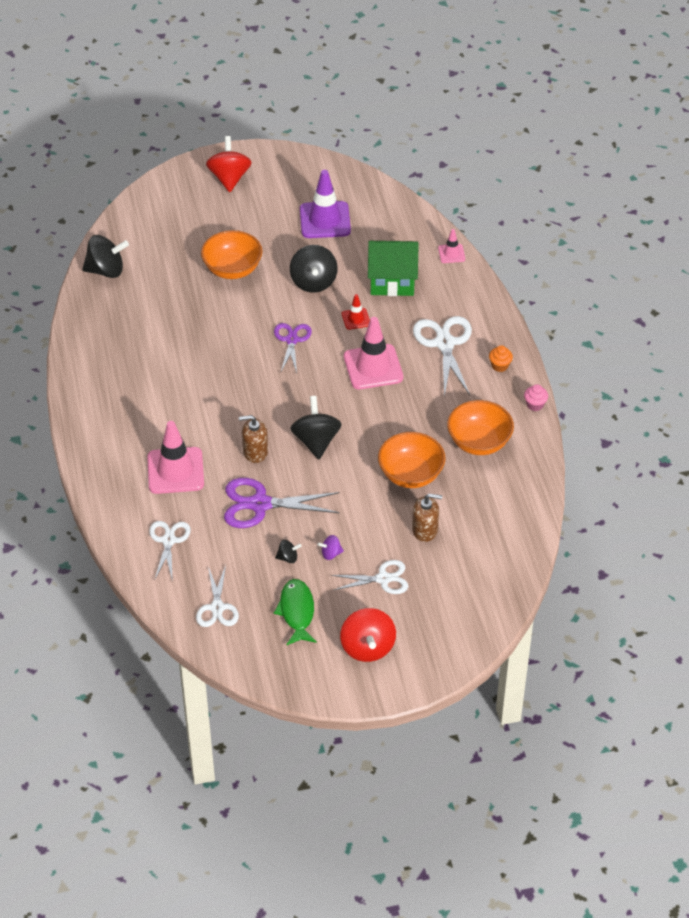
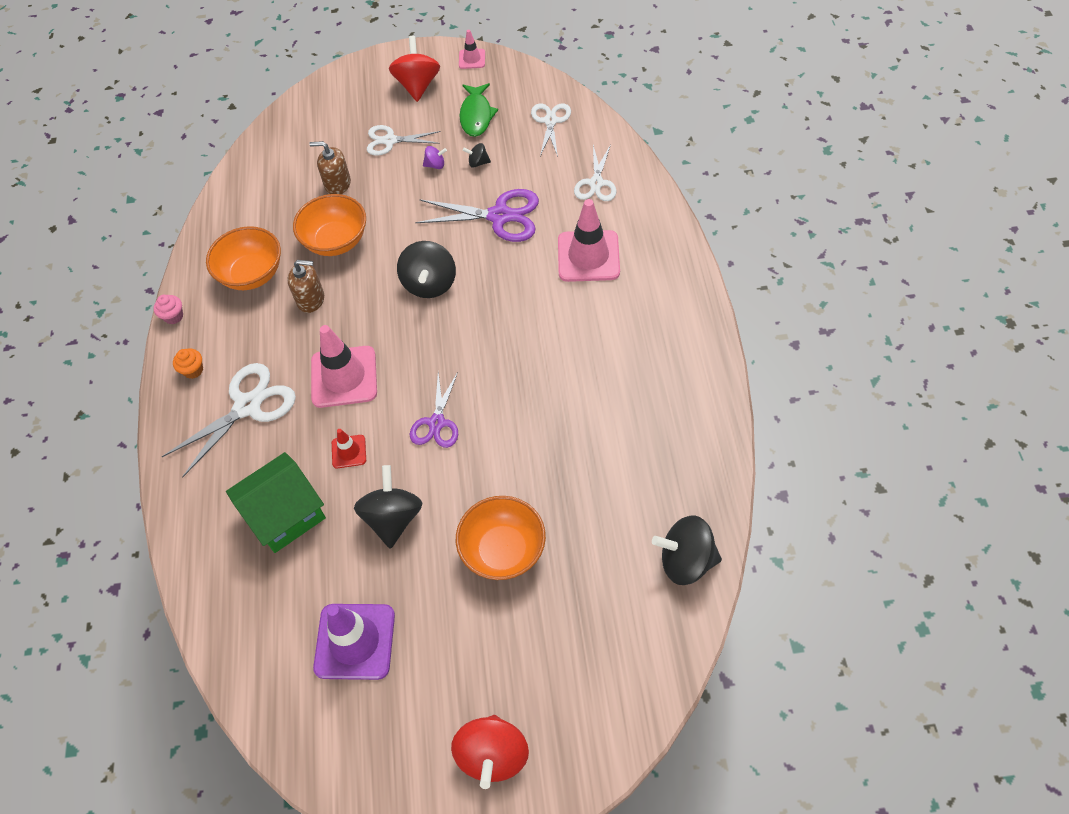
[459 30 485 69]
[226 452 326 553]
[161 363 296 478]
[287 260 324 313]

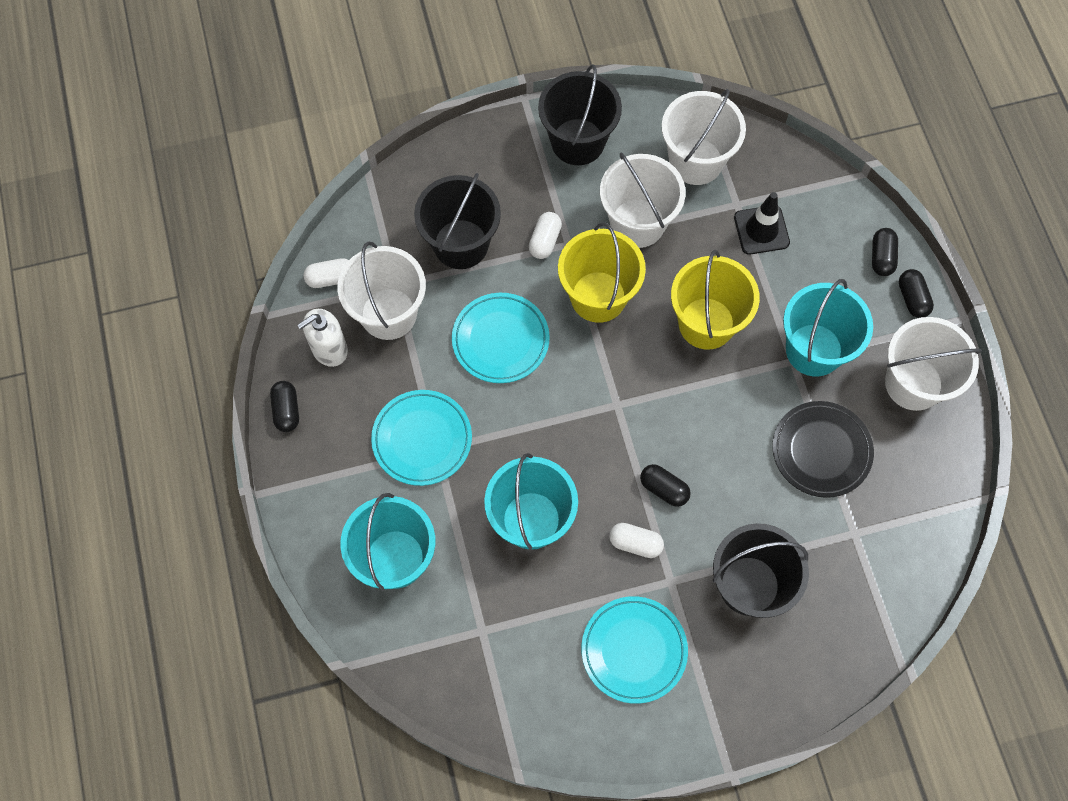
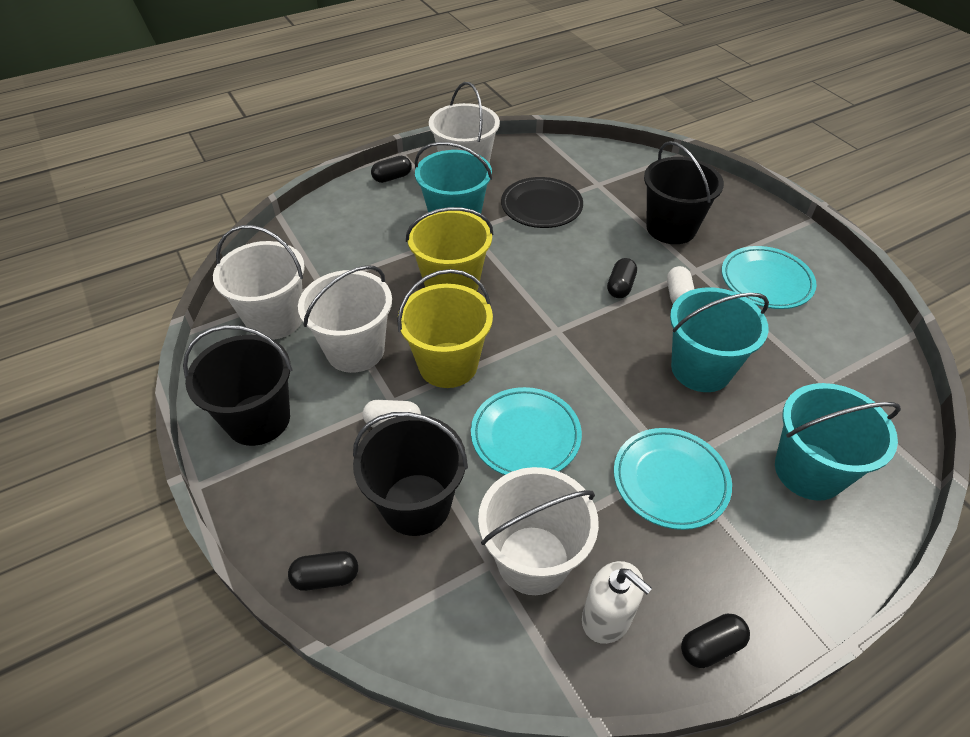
[734 192 790 255] (first image)
[288 551 358 591]
[303 258 349 288] (first image)

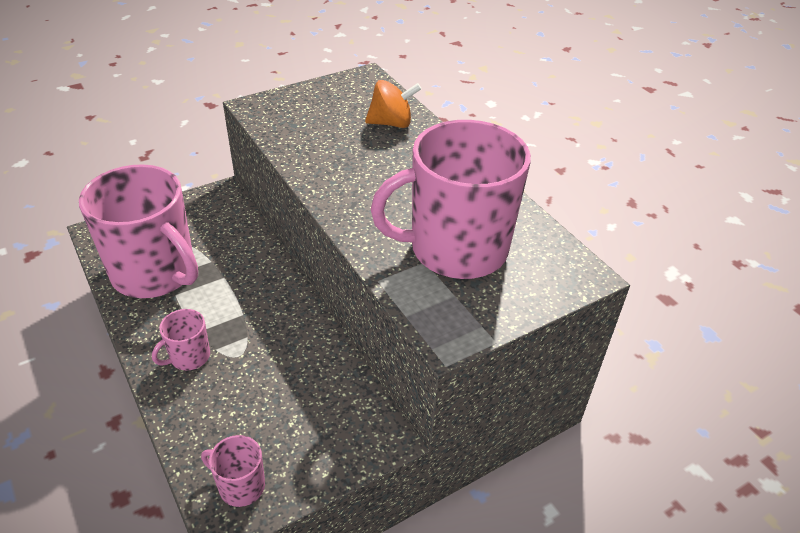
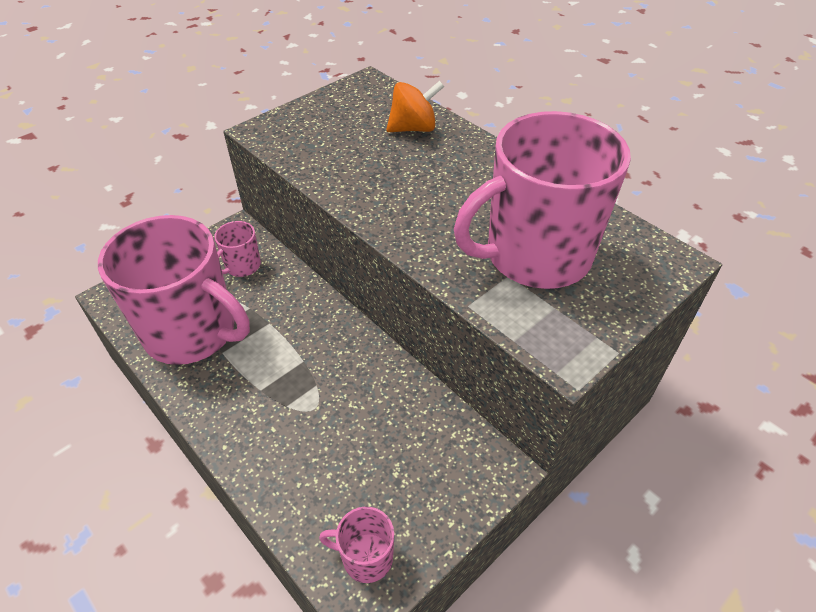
[214 221 261 277]

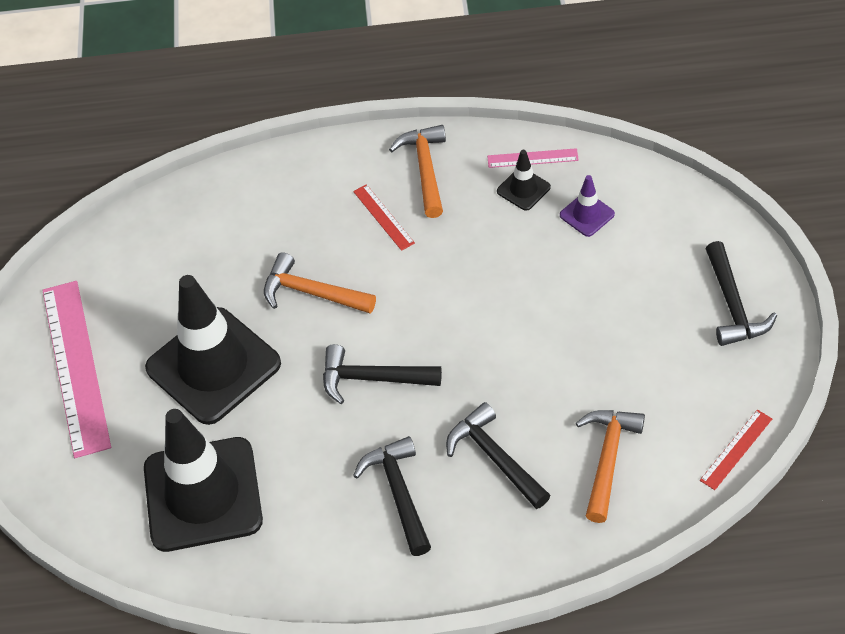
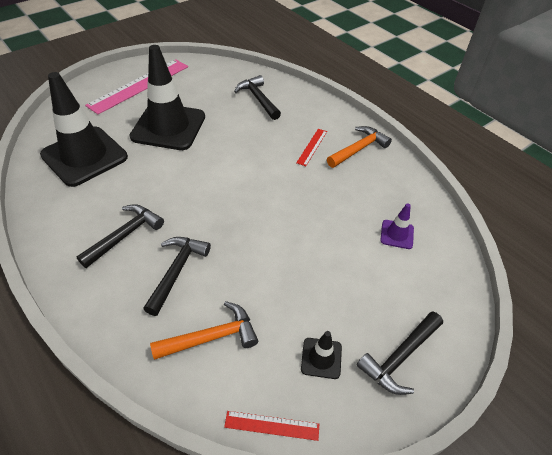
[487 148 579 168] (first image)
[301 331 342 379]
[264 252 376 313] (first image)
[234 75 281 120]

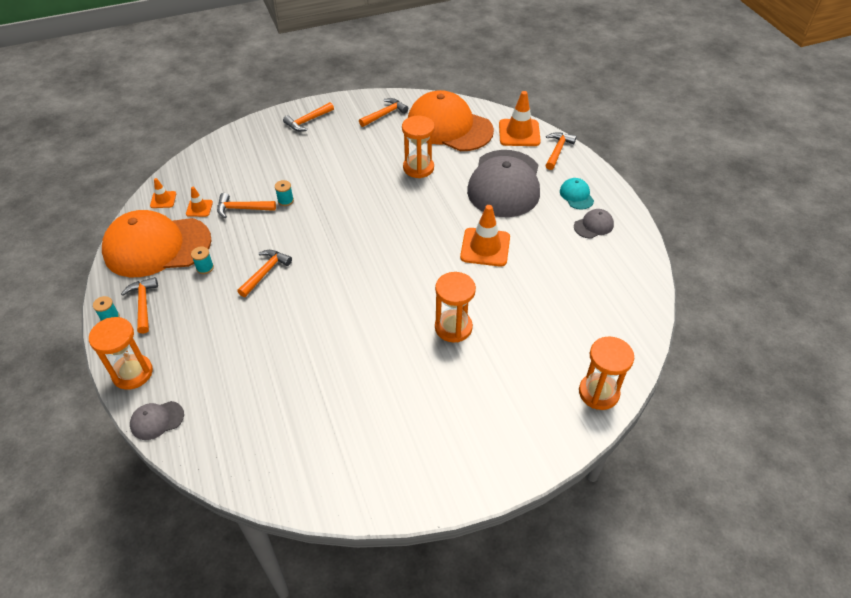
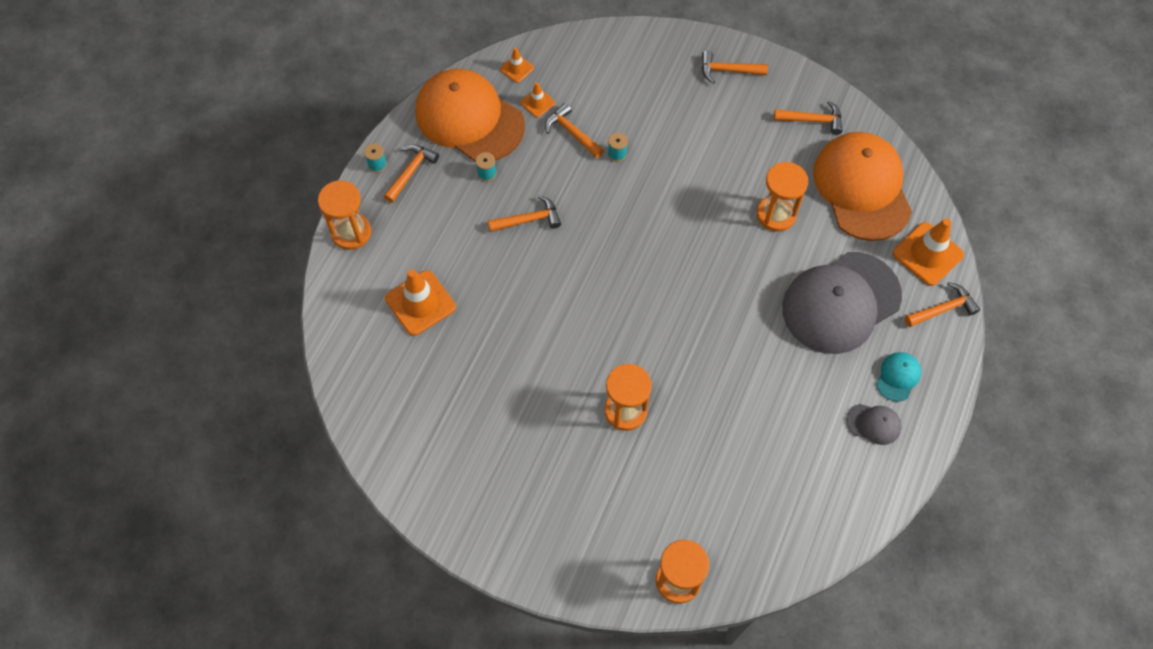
[385 269 456 336]
[130 401 184 440] (first image)

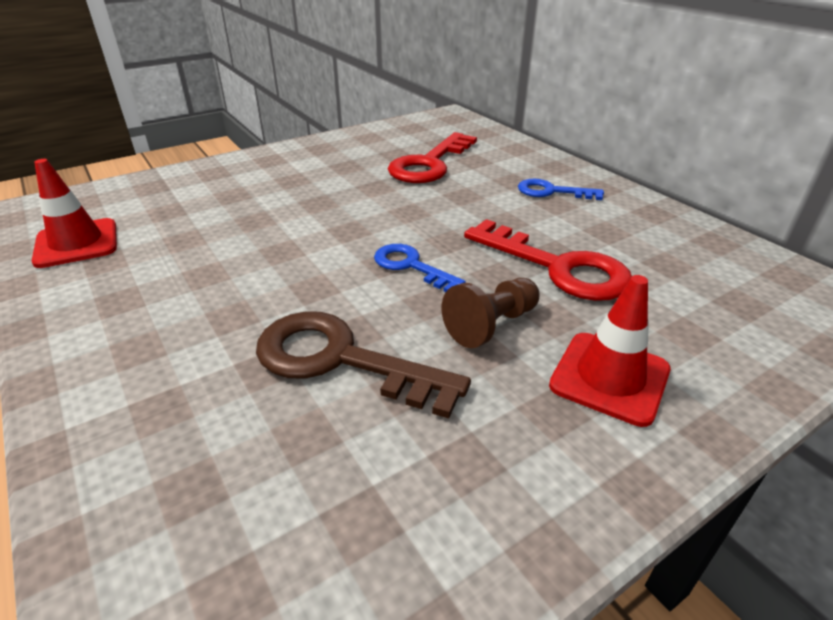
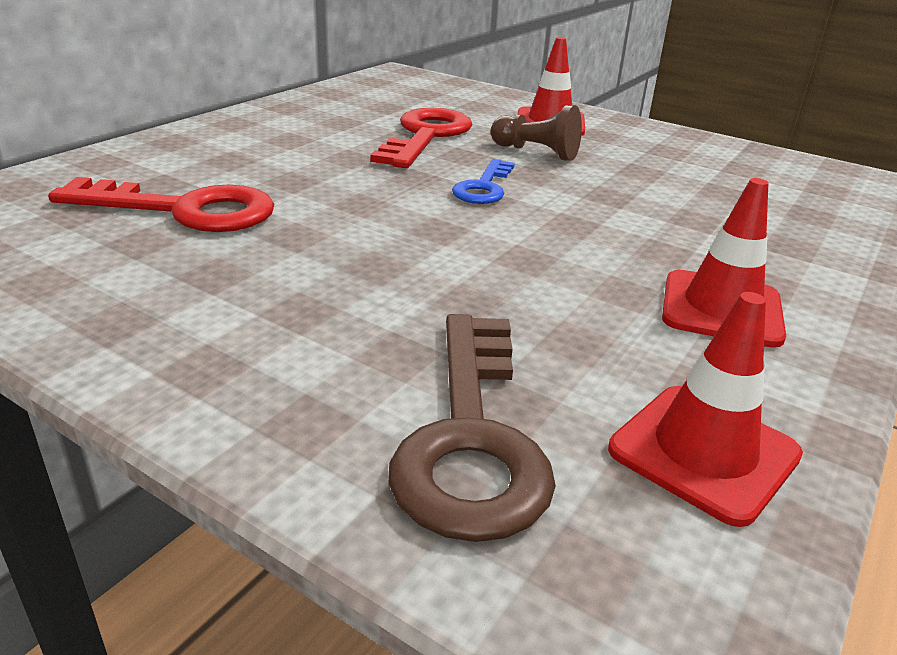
[518 179 604 200] (first image)
[388 314 556 542]
[662 178 786 348]

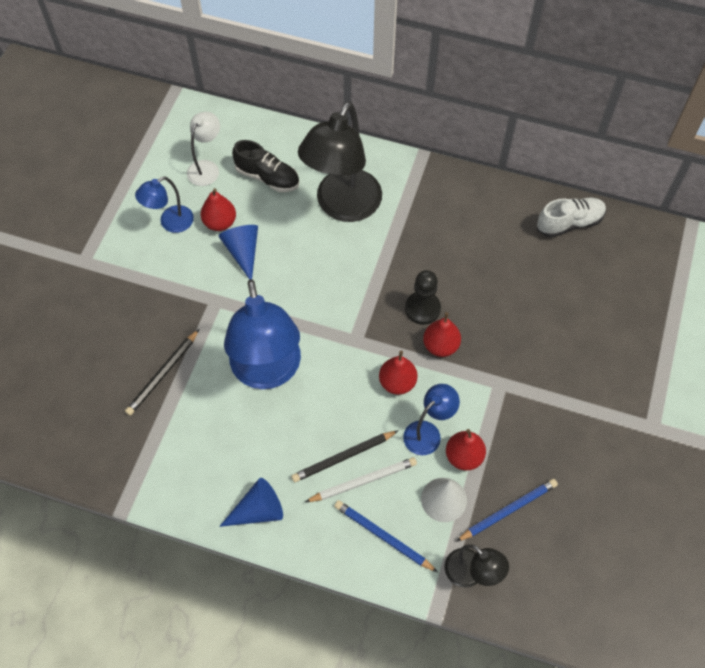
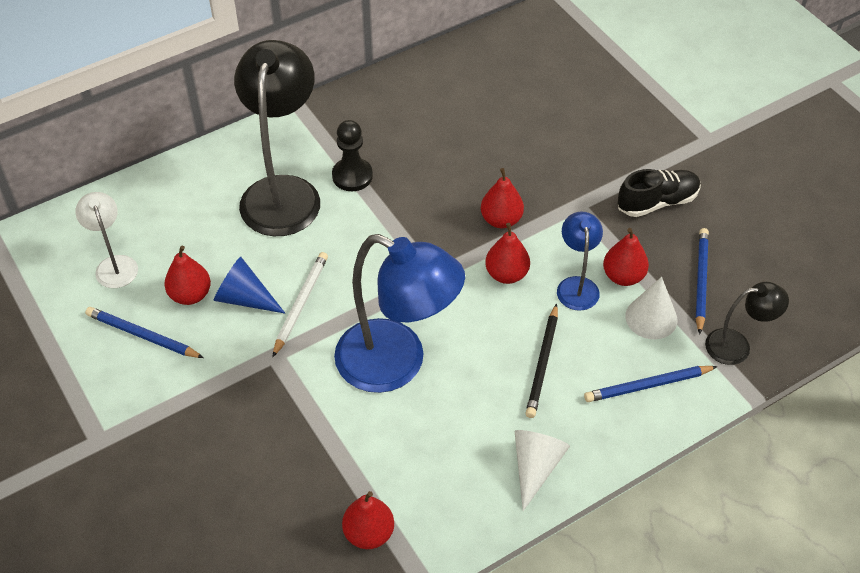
[234 40 320 236]
[618 169 701 217]
[85 307 204 358]
[537 198 606 238] (first image)
[332 120 373 191]
[125 329 199 416] (first image)
[272 252 328 357]
[514 430 570 511]
[342 491 394 549]

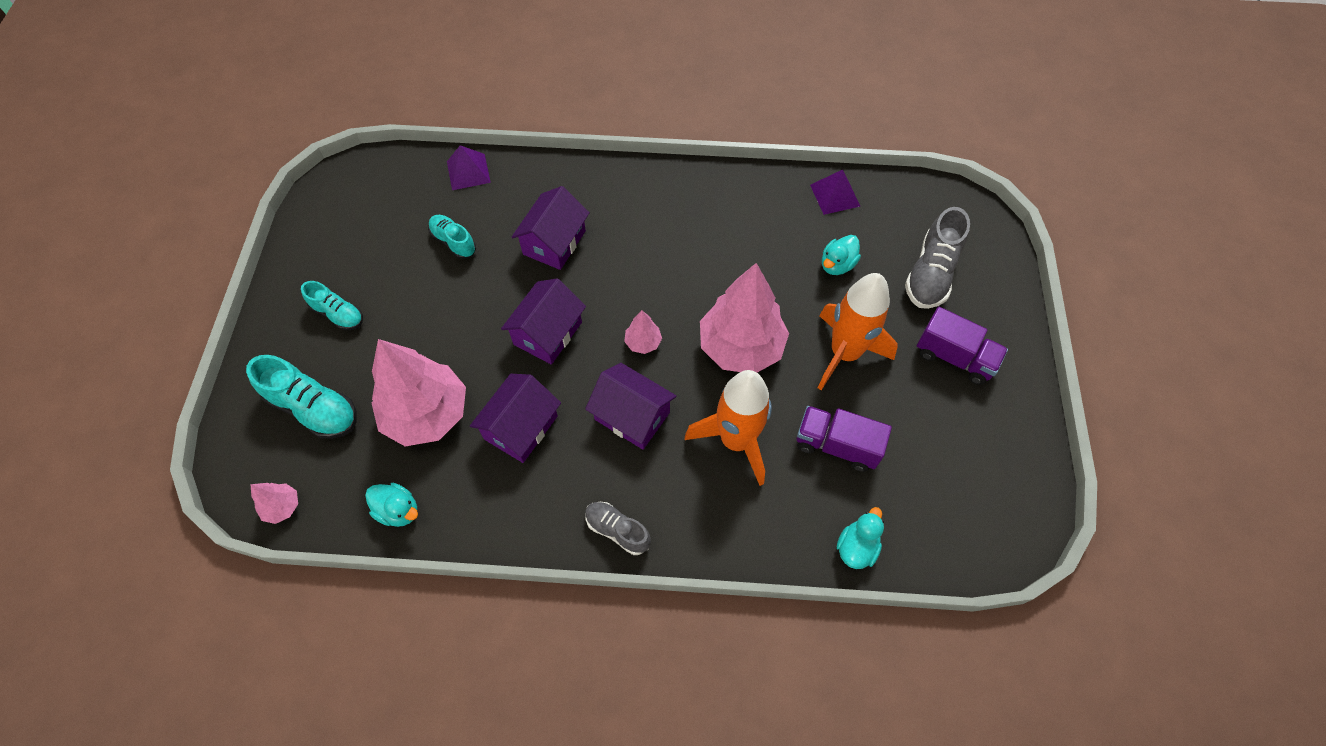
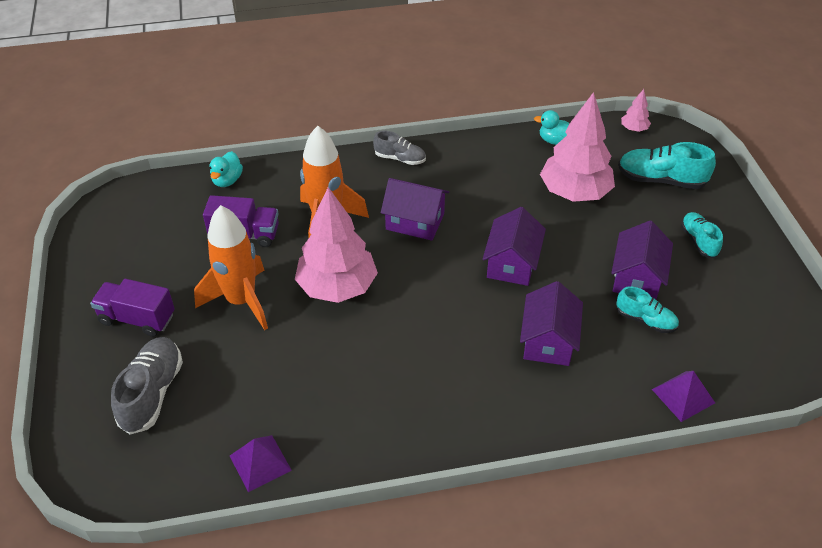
[822 235 861 275] (first image)
[681 212 723 258]
[624 310 662 354] (first image)
[611 221 673 299]

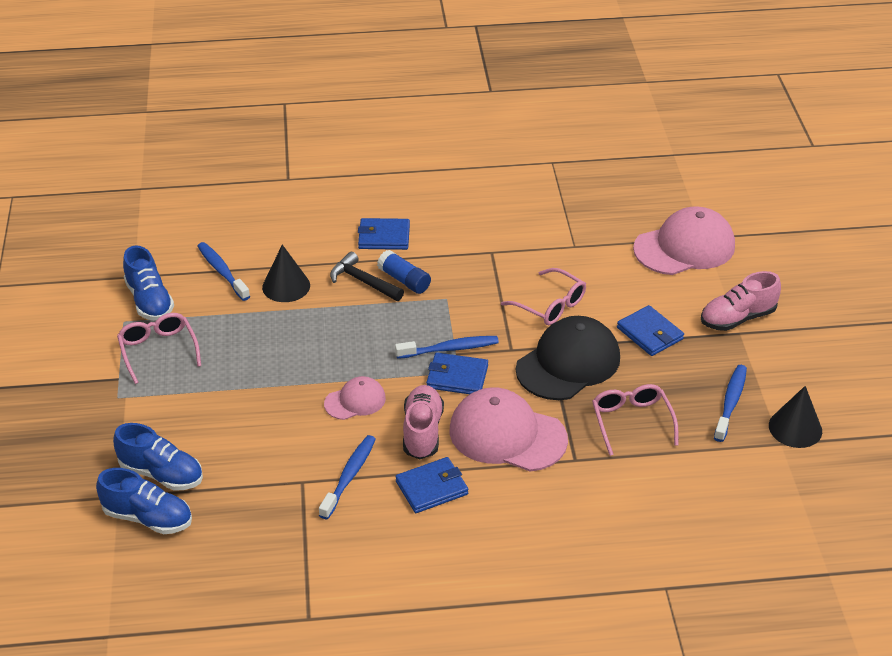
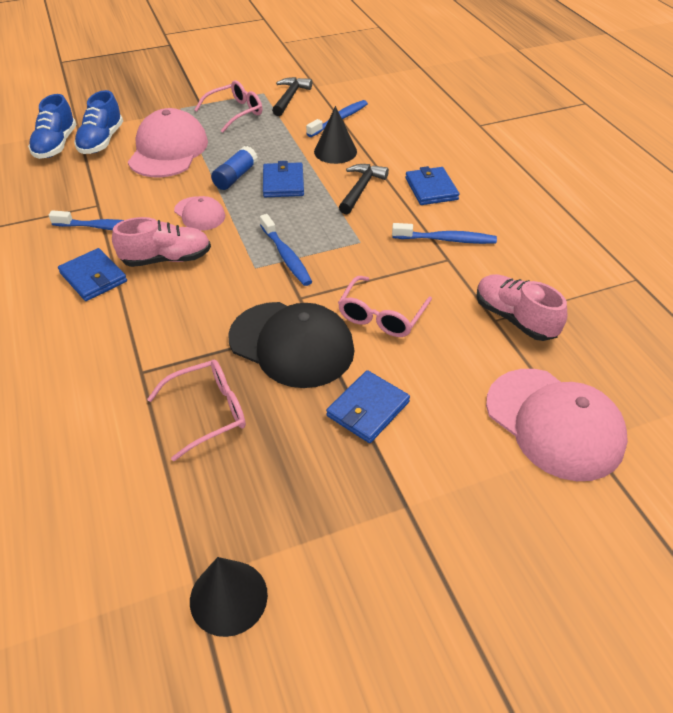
[272 77 312 116]
[211 146 258 190]
[476 274 567 341]
[263 161 304 197]
[392 223 497 244]
[128 108 208 177]

